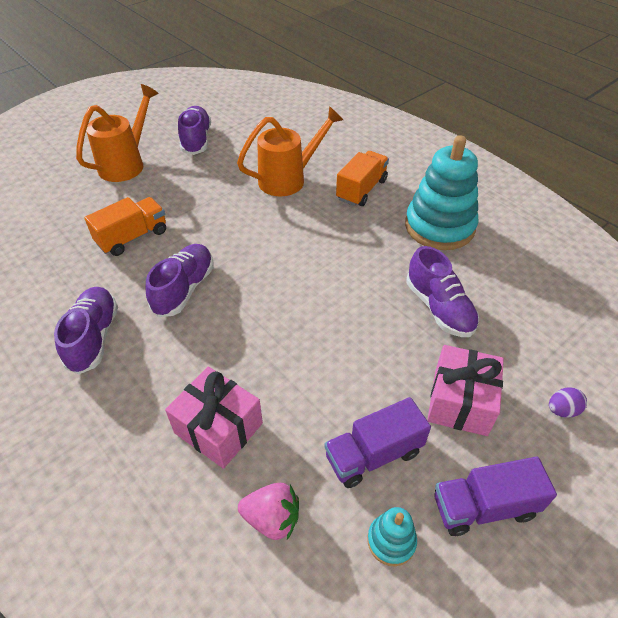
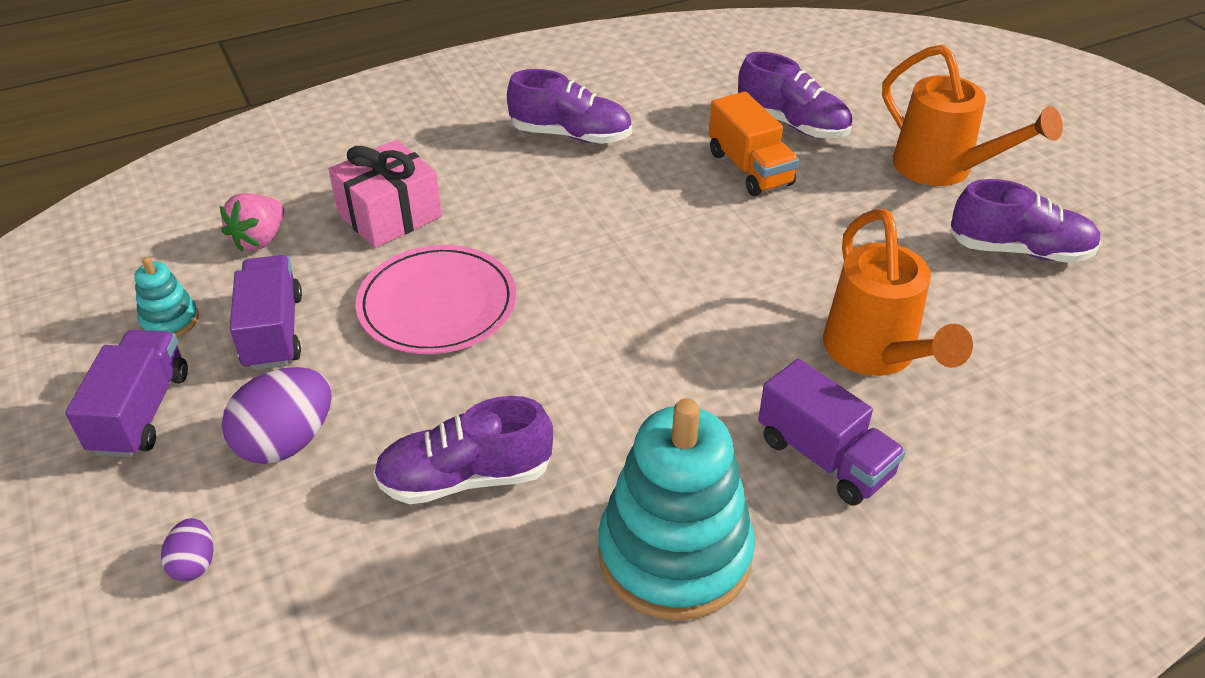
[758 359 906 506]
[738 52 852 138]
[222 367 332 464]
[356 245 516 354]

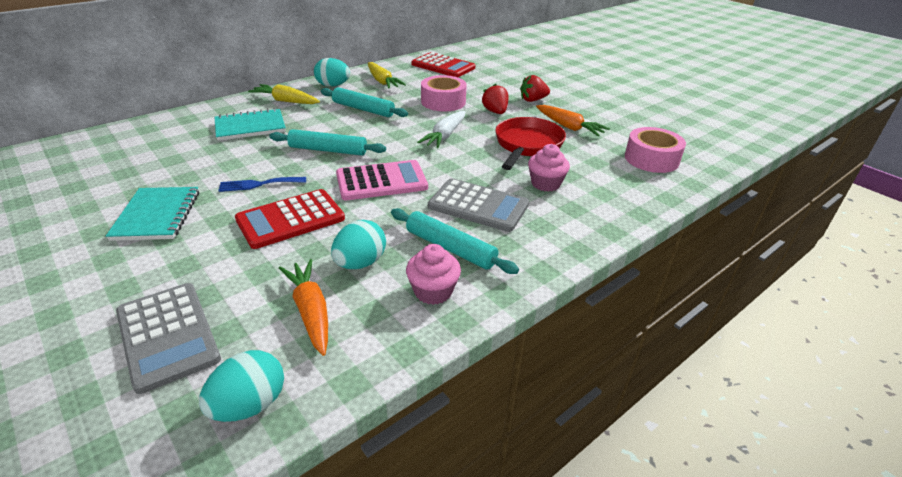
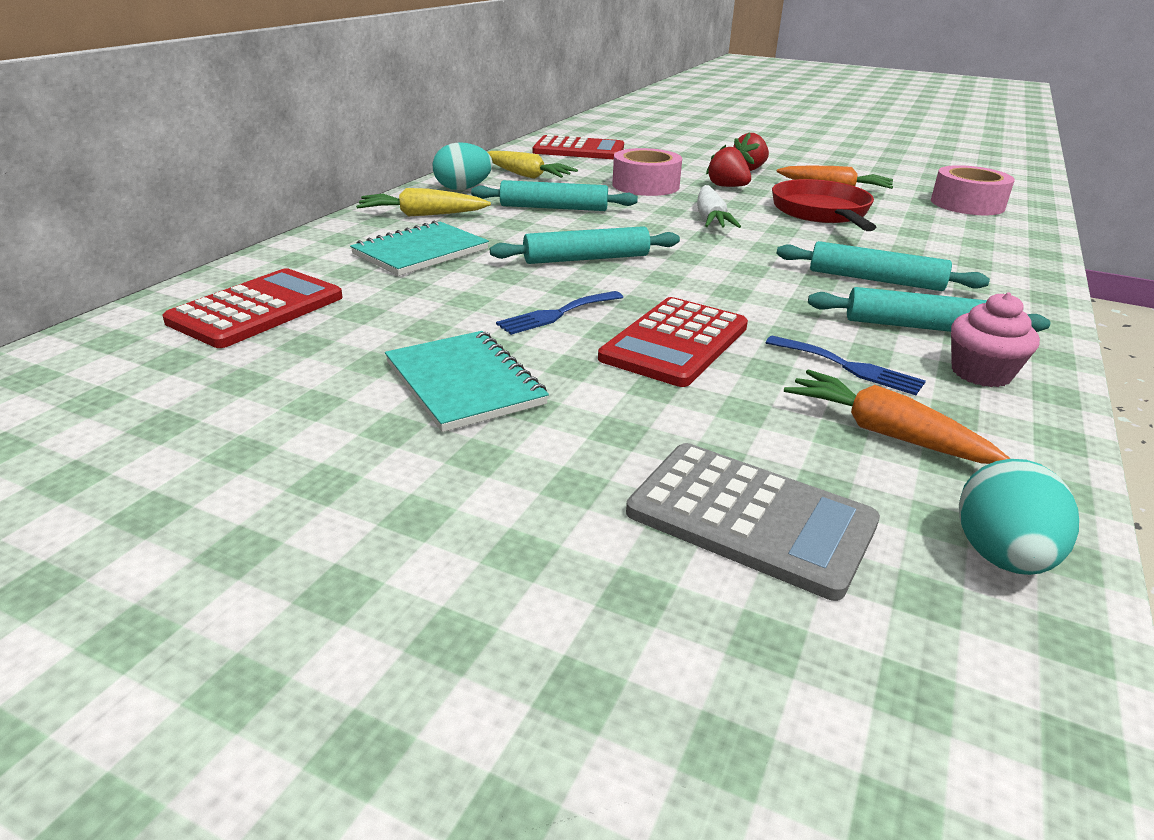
[528 144 570 192] (first image)
[336 160 428 200] (first image)
[776 241 990 291]
[766 336 926 395]
[163 268 343 348]

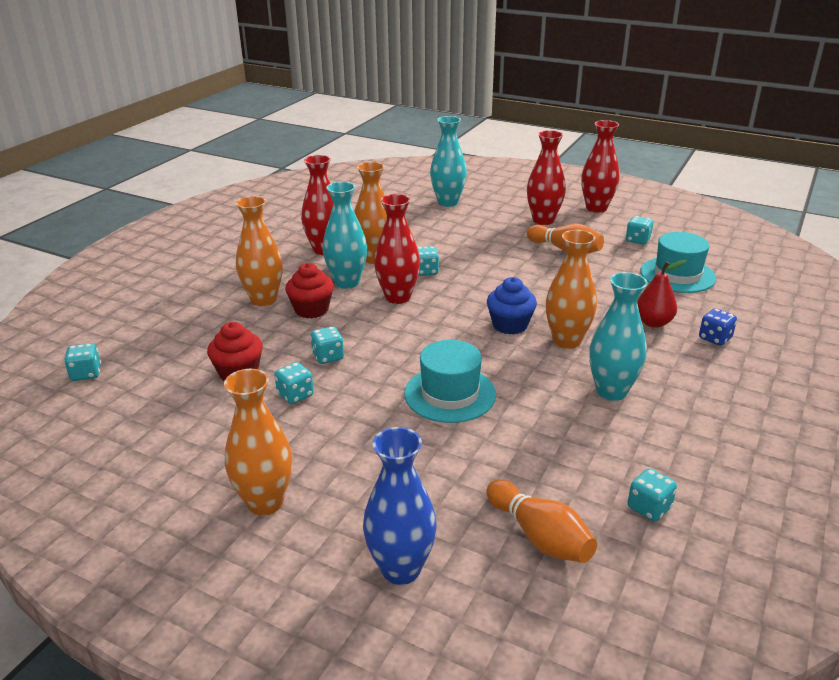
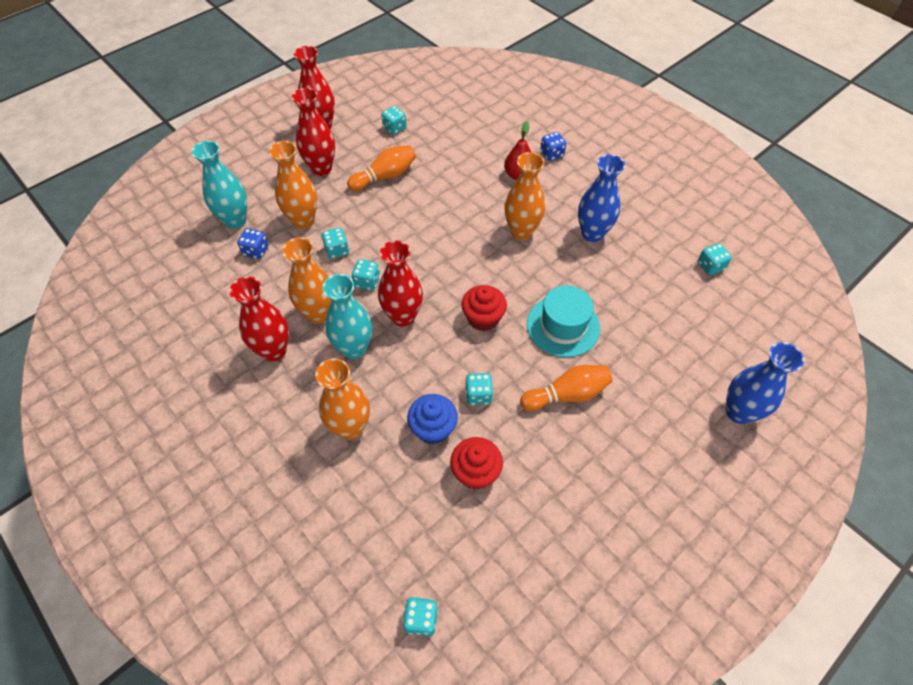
[640 232 716 293] (first image)
[461 285 507 331]
[578 154 625 242]
[407 394 458 445]
[321 228 349 259]
[269 141 317 229]
[520 365 613 411]
[237 228 269 259]

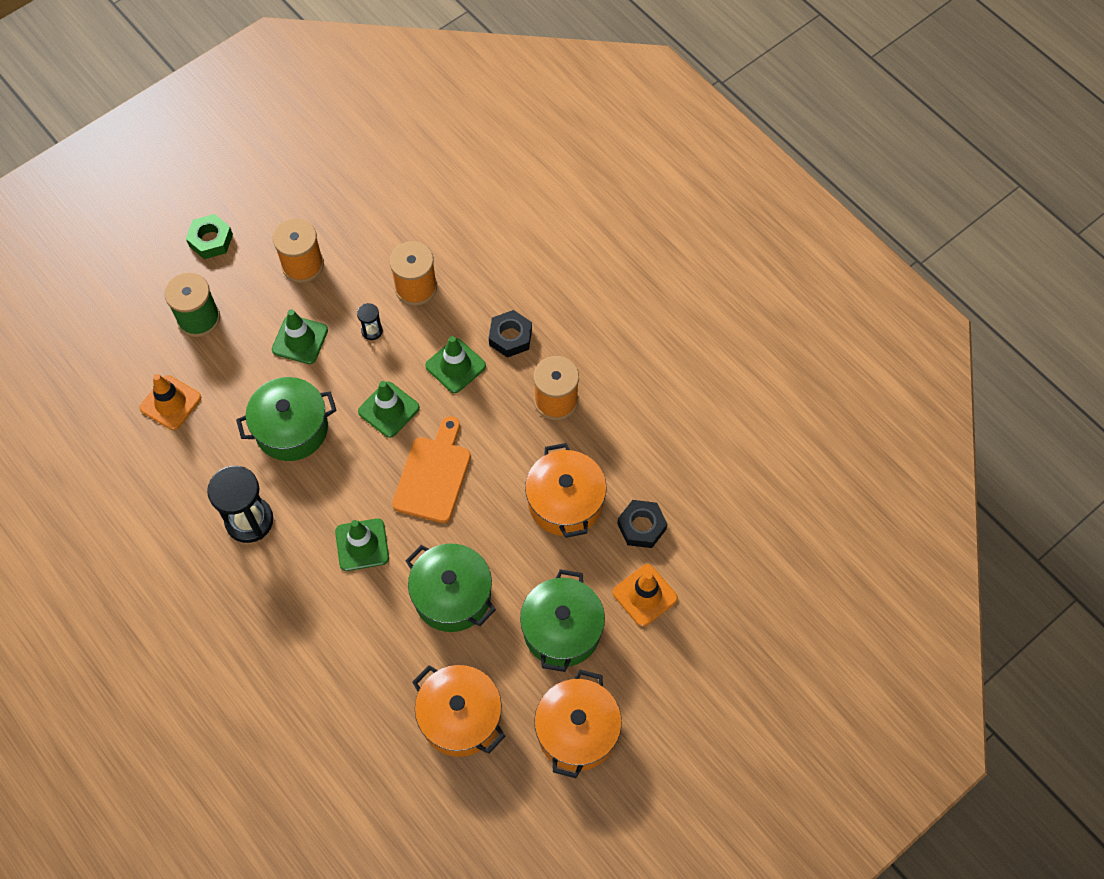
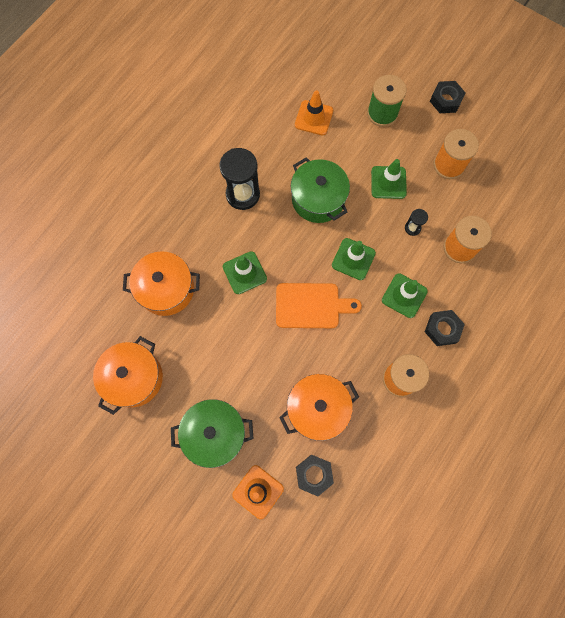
[430 81 466 113]
[405 544 496 632] (first image)
[123 251 200 316]

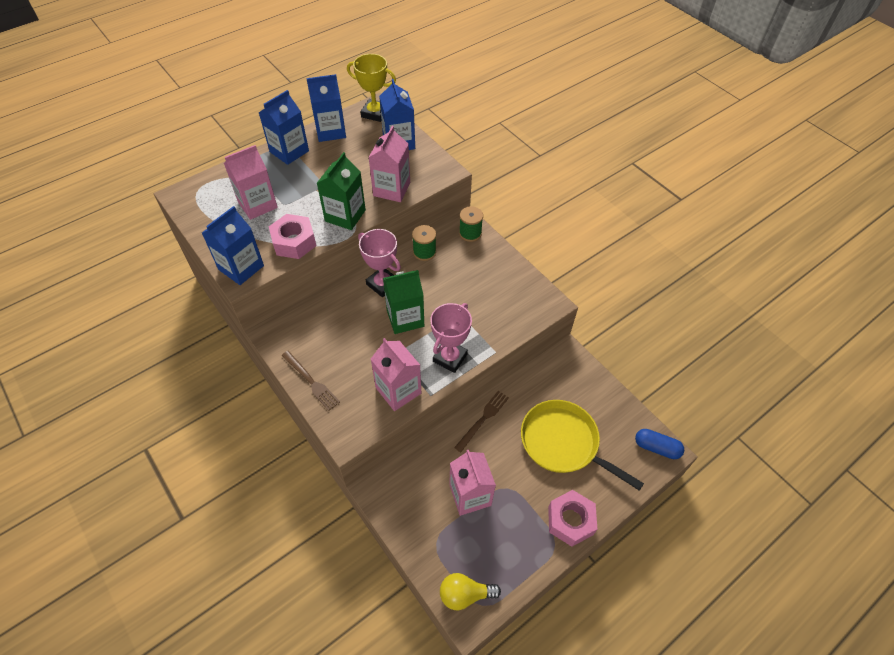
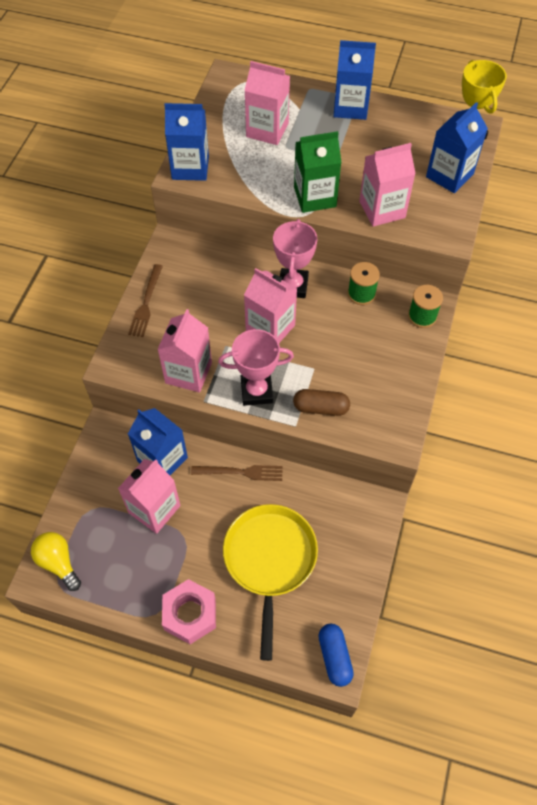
[128 408 188 475]
[269 214 316 259] (first image)
[244 268 297 343]
[293 389 350 416]

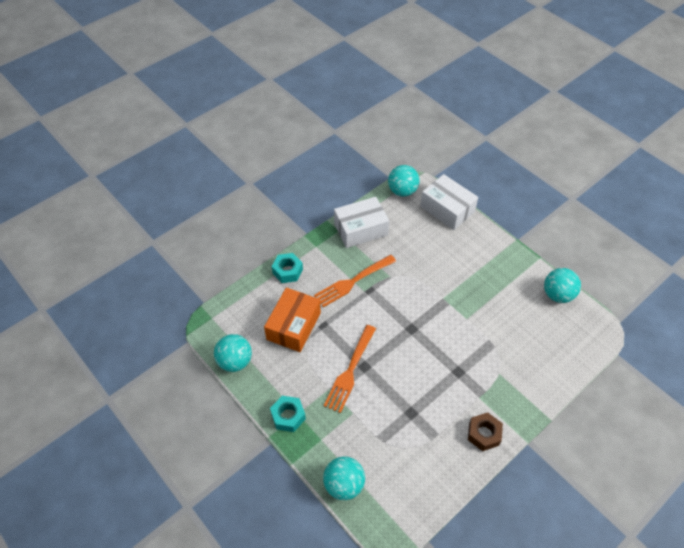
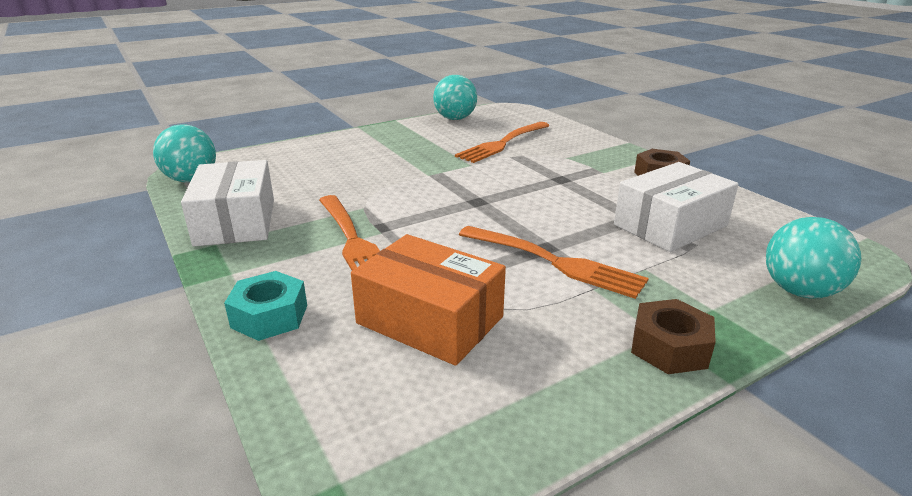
[614 162 739 252]
[214 334 252 372] (first image)
[631 299 716 374]
[455 122 550 163]

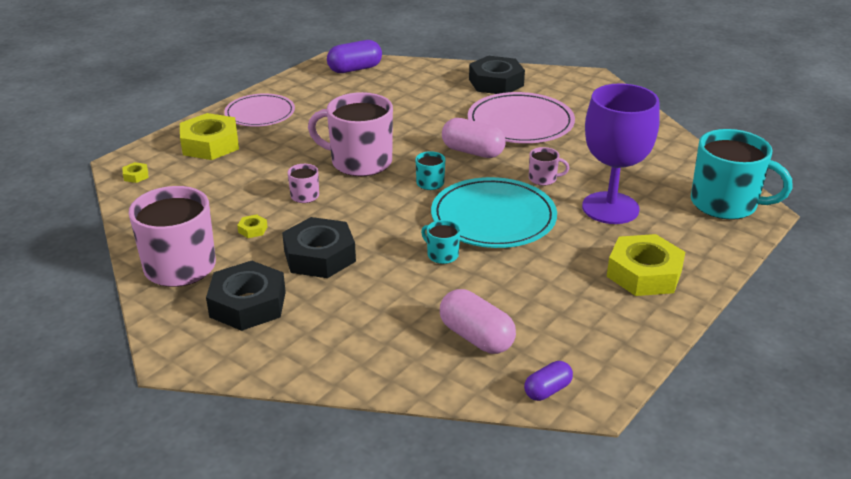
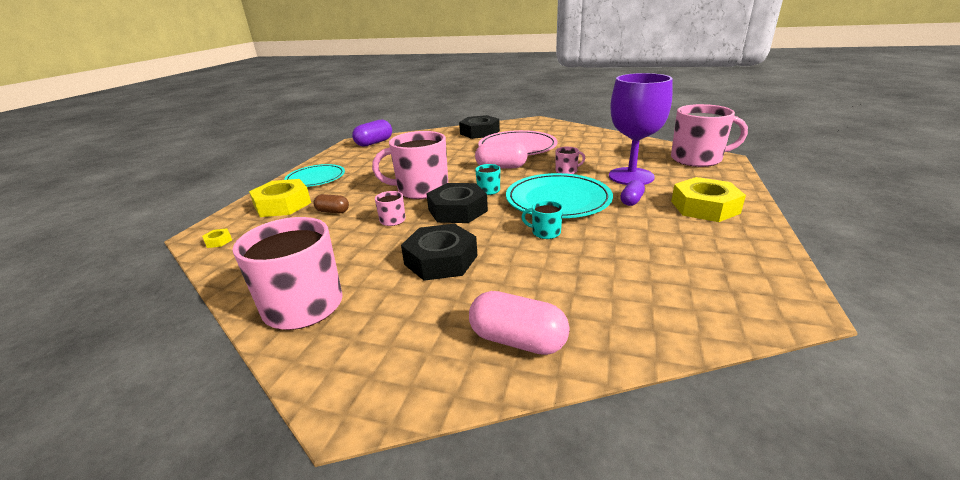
[284 164 345 187]
[671 104 748 167]
[237 214 267 238] (first image)
[426 183 488 223]
[469 291 570 355]
[620 180 645 206]
[313 194 349 213]

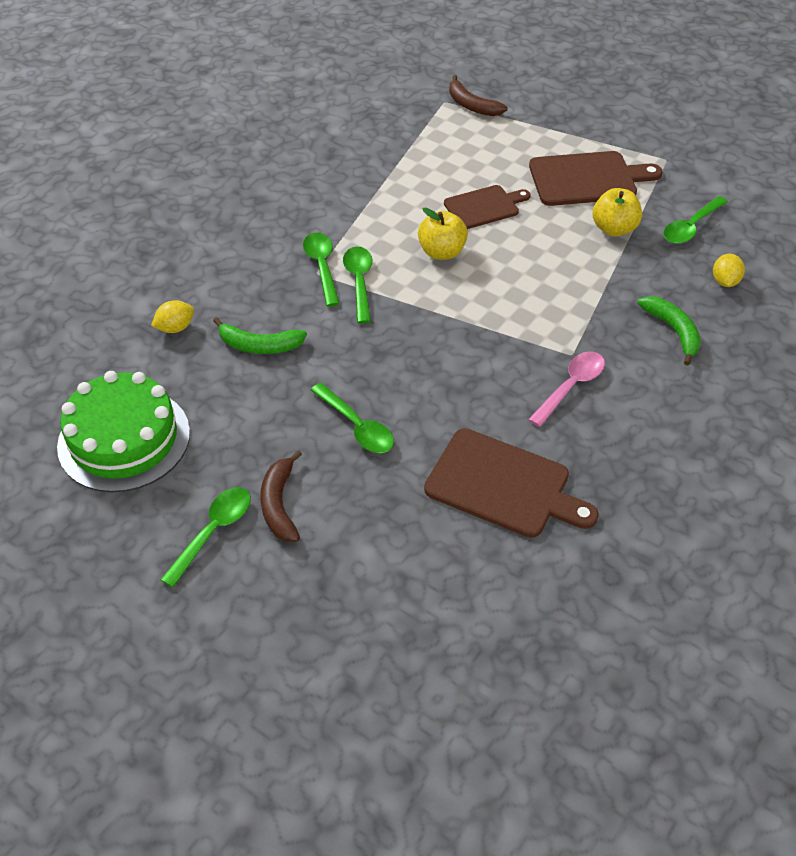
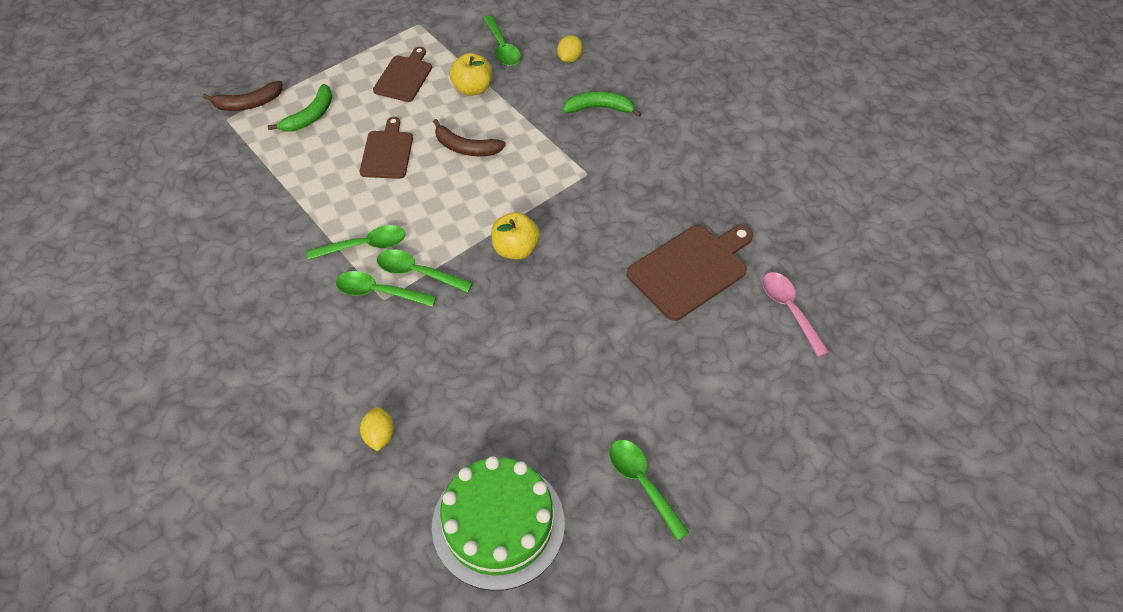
[373 47 432 102]
[491 212 540 260]
[557 35 583 63]
[268 84 332 132]
[762 272 829 357]
[306 225 406 260]
[433 119 506 156]

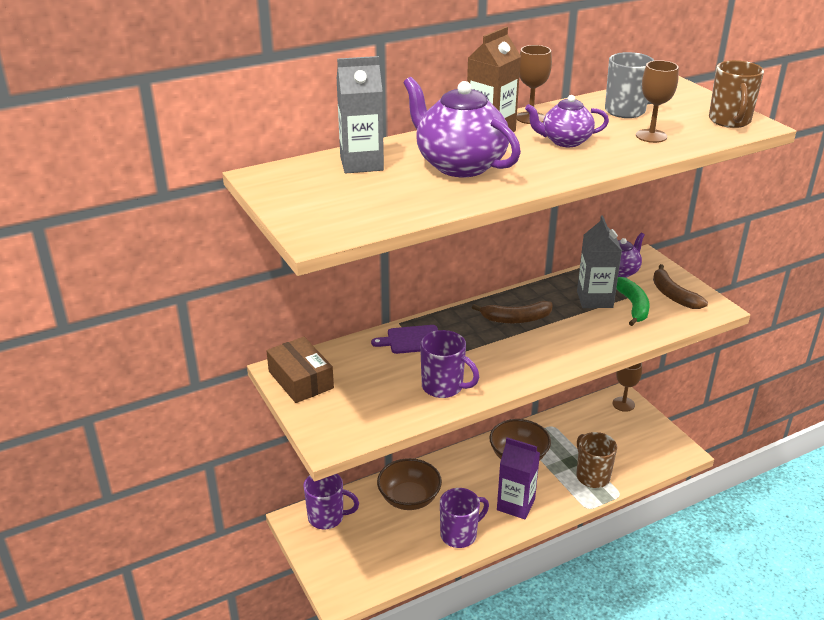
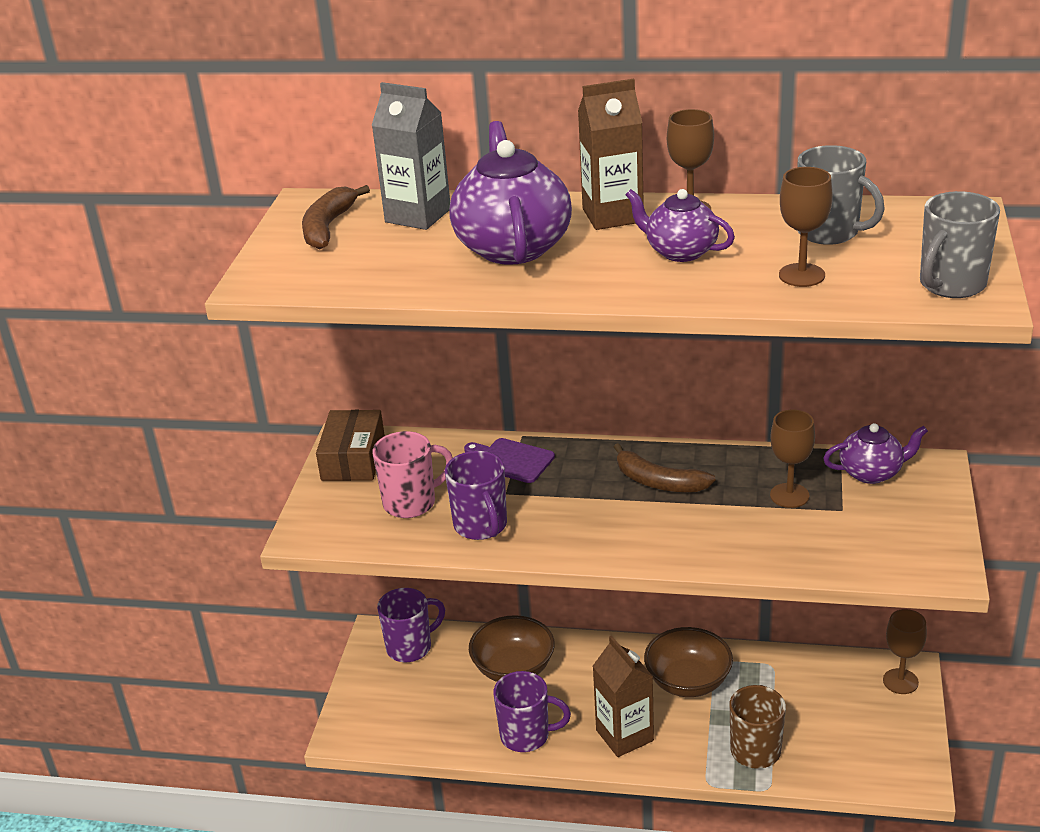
[920 191 1000 298]
[770 410 815 508]
[302 185 370 249]
[616 277 650 326] (first image)
[593 636 654 757]
[377 588 445 662]
[372 431 453 518]

